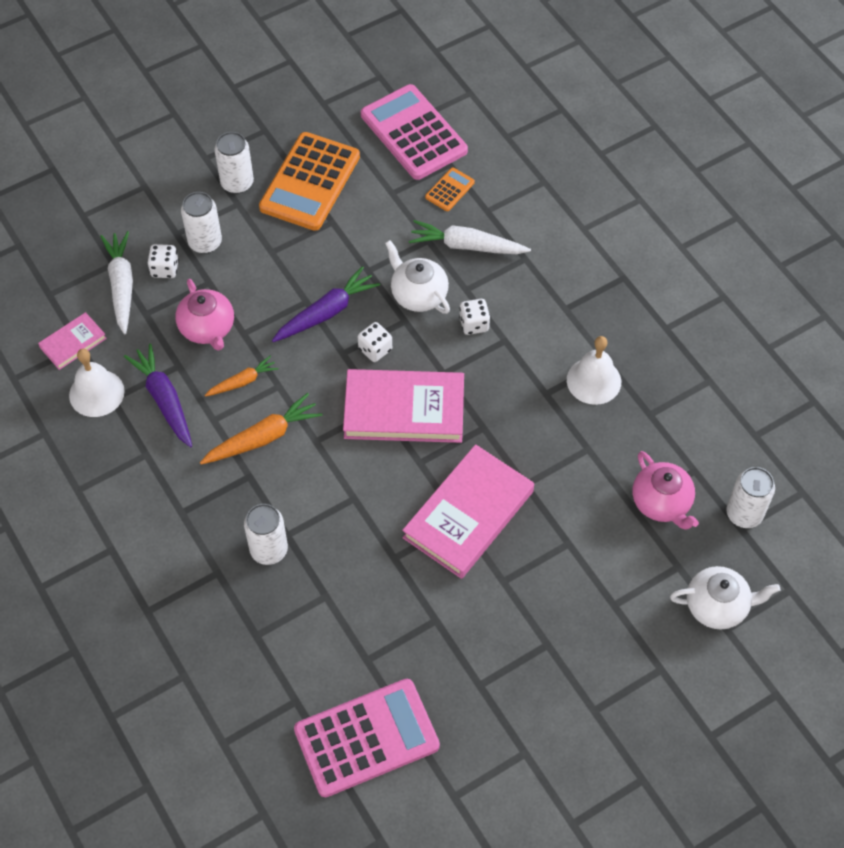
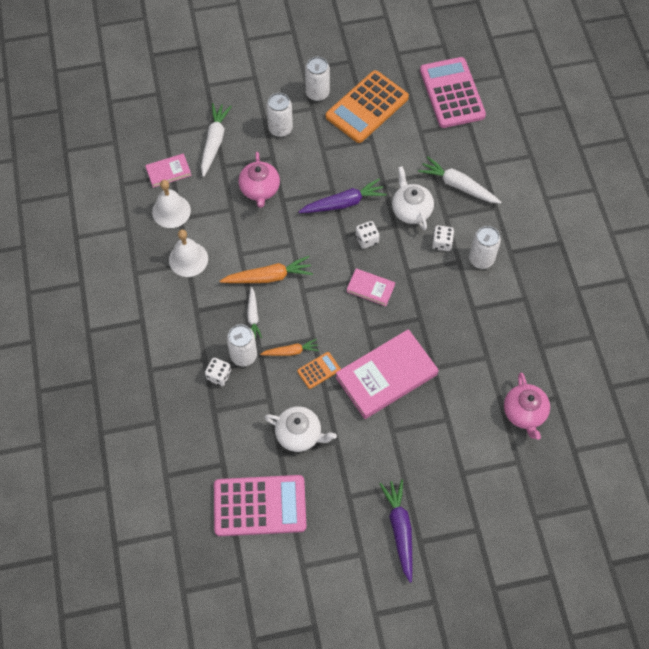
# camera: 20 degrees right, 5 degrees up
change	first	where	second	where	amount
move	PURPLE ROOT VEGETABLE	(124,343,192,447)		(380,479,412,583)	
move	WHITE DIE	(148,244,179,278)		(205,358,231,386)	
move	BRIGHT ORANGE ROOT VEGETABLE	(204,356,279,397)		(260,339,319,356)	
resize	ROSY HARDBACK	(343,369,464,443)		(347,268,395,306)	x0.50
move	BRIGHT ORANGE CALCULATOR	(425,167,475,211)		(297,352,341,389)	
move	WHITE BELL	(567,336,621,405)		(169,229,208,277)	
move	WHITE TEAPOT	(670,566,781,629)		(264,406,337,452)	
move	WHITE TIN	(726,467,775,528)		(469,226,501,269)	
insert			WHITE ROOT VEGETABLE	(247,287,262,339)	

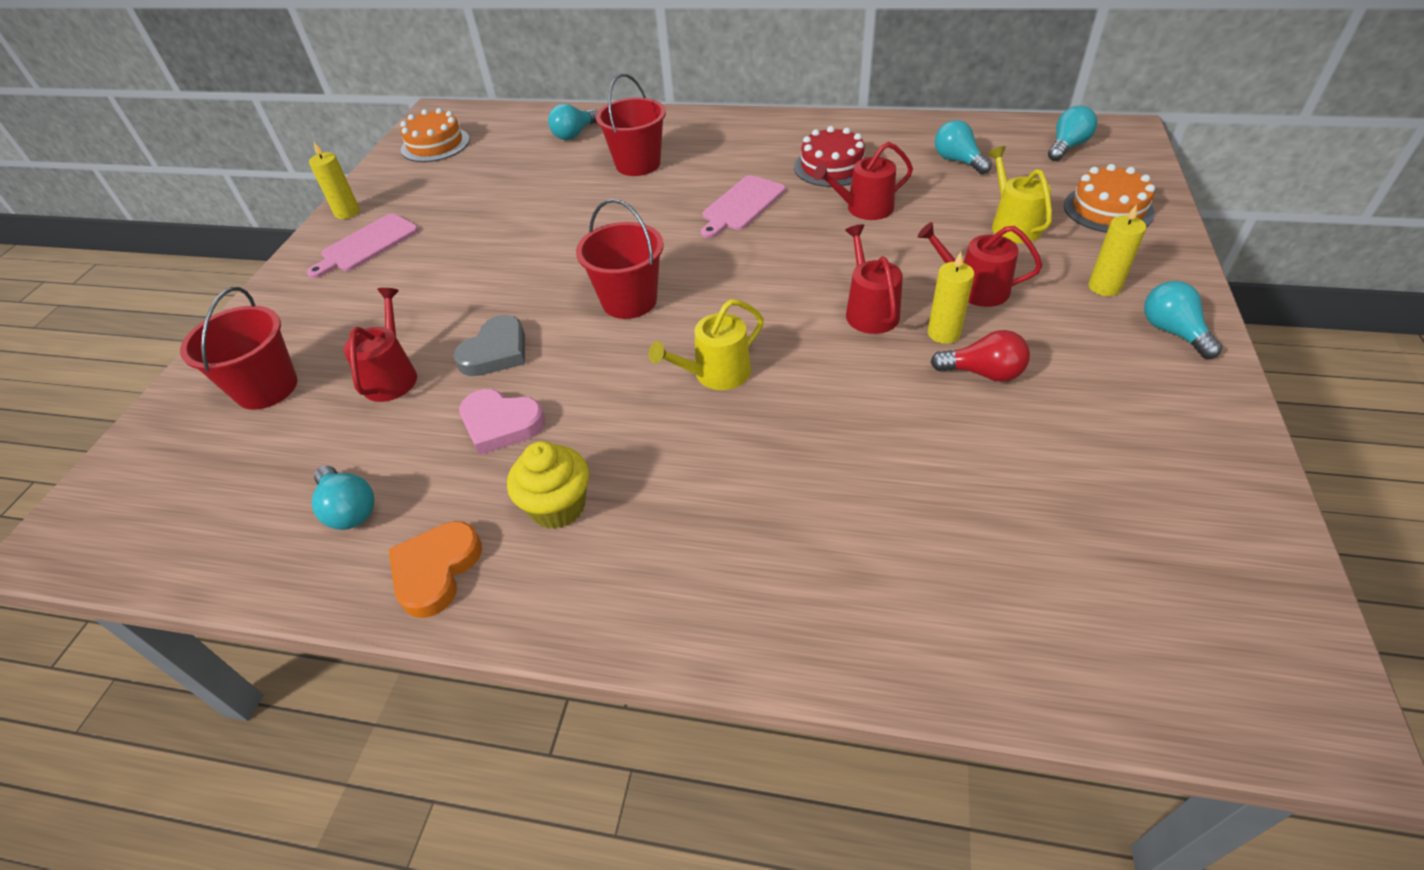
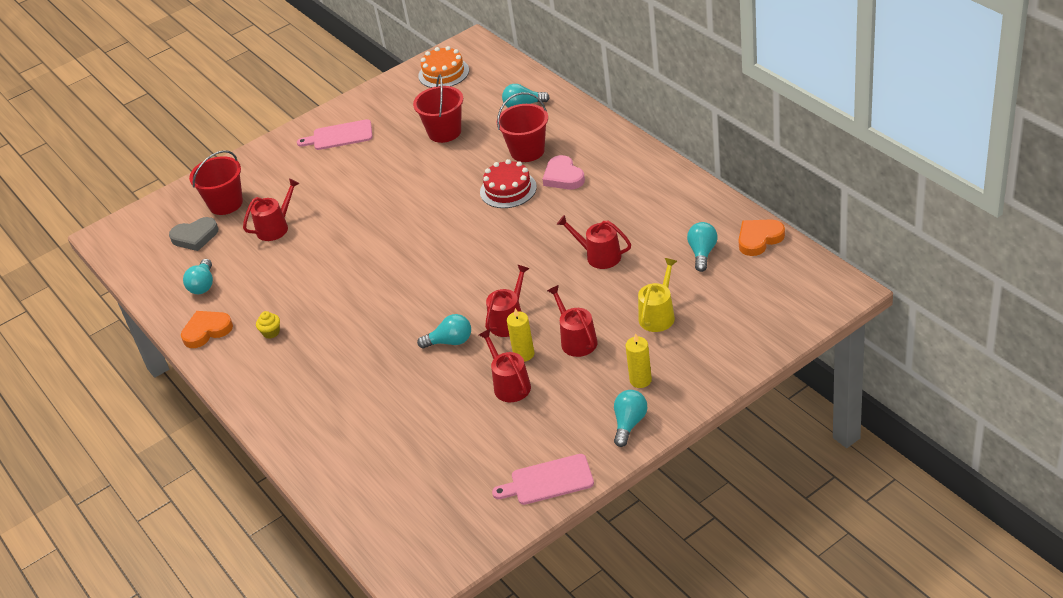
# camera: 45 degrees right, 5 degrees down
change	first	where	second	where	amount
delete	YELLOW PILLAR CANDLE	(309,142,360,219)			
move	GREY LOVE HEART	(453,315,525,376)		(169,217,219,251)	
move	ROSY LOVE HEART	(459,389,545,455)		(542,155,585,190)	
resize	YELLOW FAIRY CAKE	(507,441,589,529)		(256,311,280,339)	x0.57
move	SCARLET BUCKET	(576,199,664,319)		(413,74,463,143)	
delete	YELLOW WATERING POT	(649,299,764,390)			
move	ROSY CUTTING BOARD	(701,175,786,238)		(492,454,594,505)	
move	SCARLET LAYER CAKE	(794,126,866,187)		(480,159,537,208)	
replace	SCARLET LIGHTBULB	(931,330,1030,382)	SCARLET WATERING POT	(479,329,531,402)	
move	AQUA LIGHTBULB	(1048,106,1097,161)		(417,314,471,349)	
delete	BRIGHT ORANGE LAYER CAKE	(1064,164,1155,233)			
insert			BRIGHT ORANGE LOVE HEART	(739,219,785,256)	

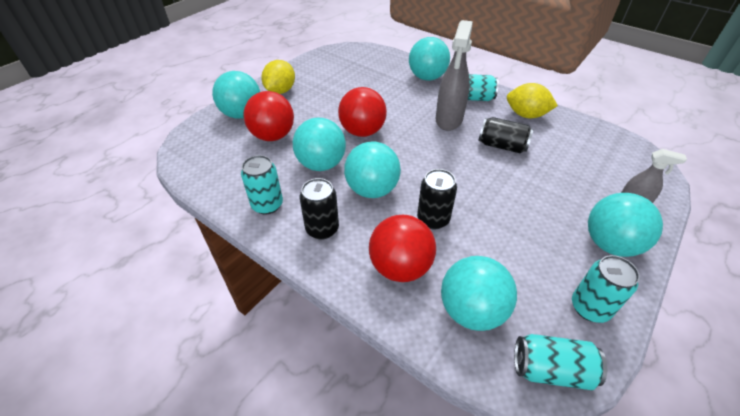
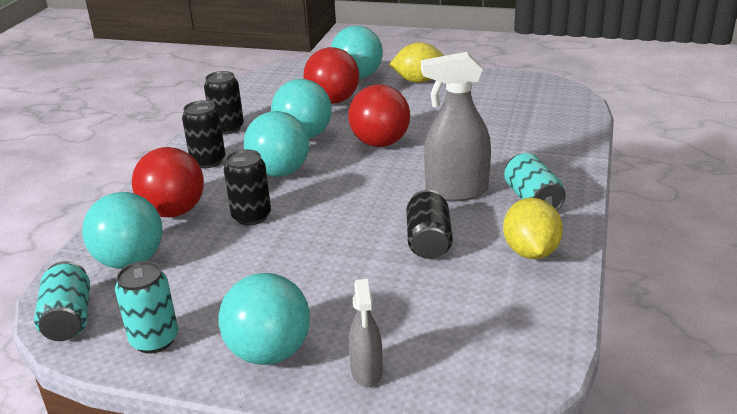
# camera: 70 degrees right, 15 degrees down
change	first	where	second	where	amount
recolor	AQUA TIN	(241,155,283,215)	BLACK TIN	(204,71,244,134)	
delete	AQUA BALL	(409,37,450,81)			

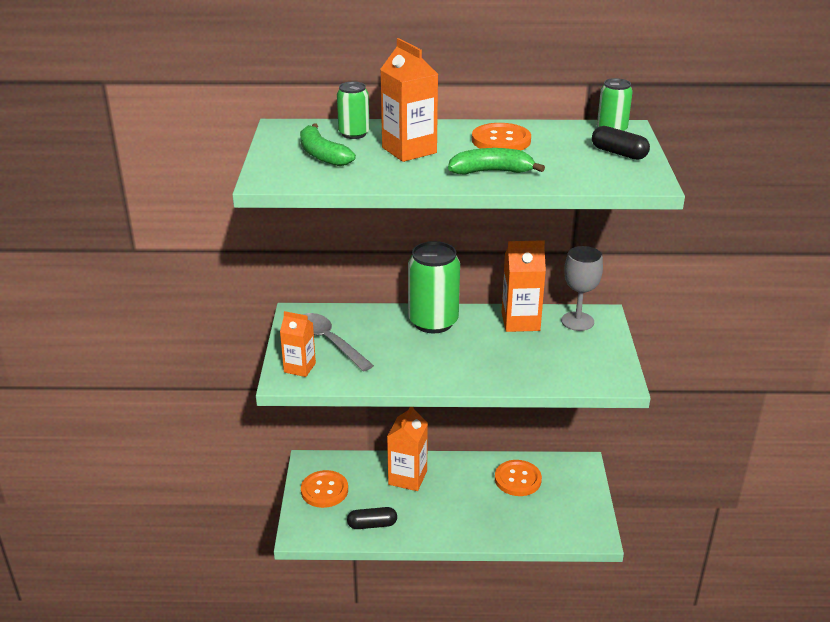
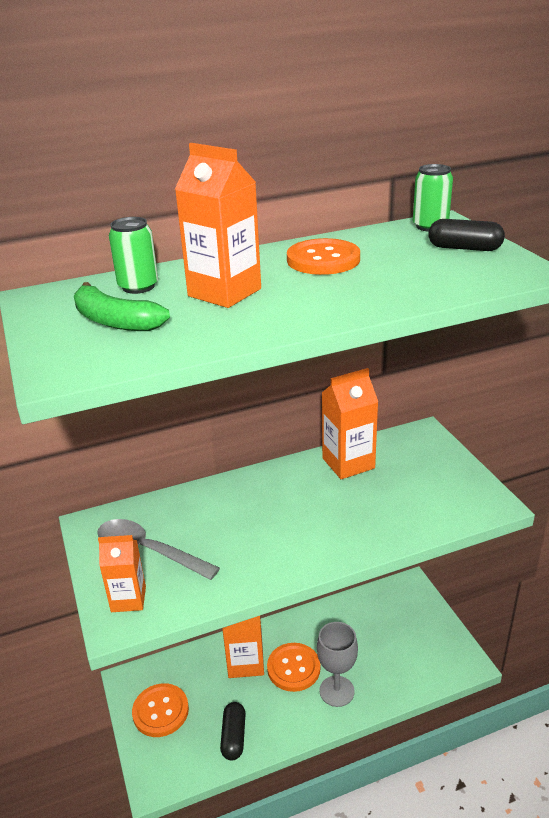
# camera: 20 degrees left, 0 degrees up
change	first	where	second	where	amount
rotate	BLACK PILL	(347,507,397,529)		(220,702,245,760)	60 degrees counterclockwise
delete	LEAF-GREEN TIN	(408,241,460,333)			
delete	LEAF-GREEN BANANA FRUIT	(448,148,545,175)			
move	BRIGHT ORANGE SHIRT BUTTON	(495,460,542,496)		(267,643,320,692)	
move	GREY GOBLET	(561,246,603,331)		(317,622,358,707)	

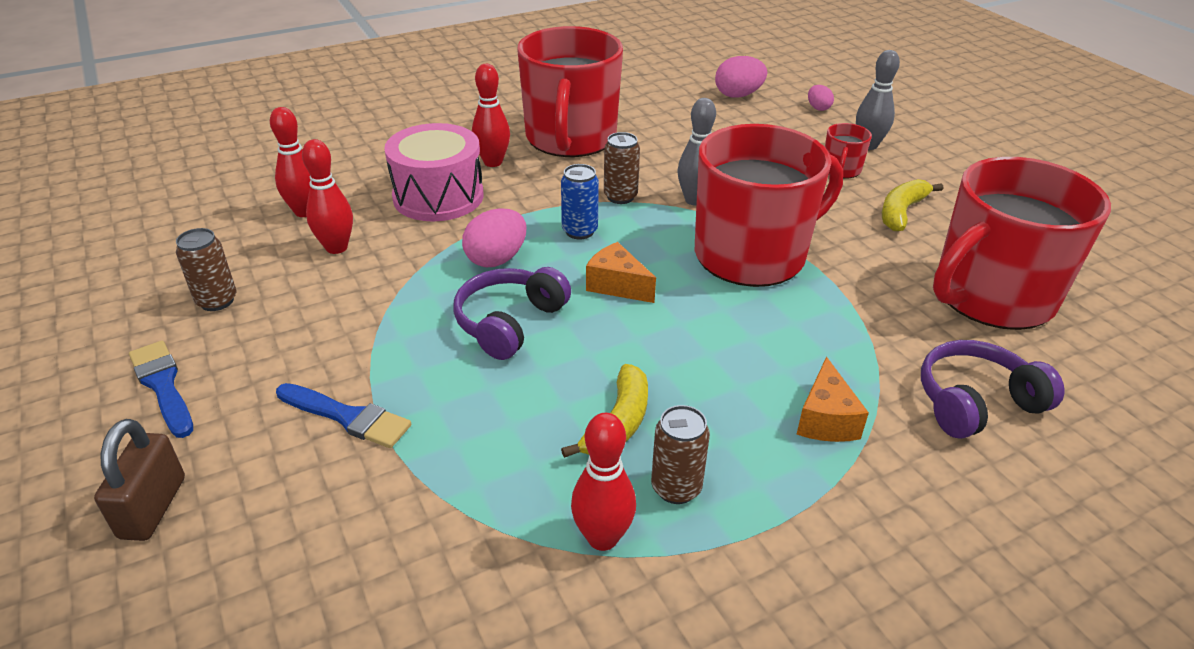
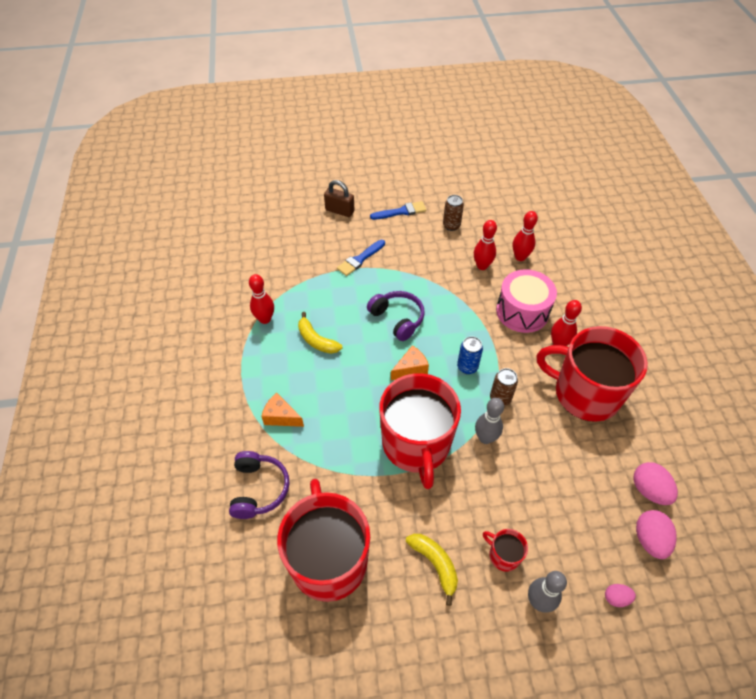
# camera: 110 degrees right, 15 degrees up
change	first	where	second	where	amount
move	ROSY TOY EGG	(462,209,527,267)		(633,462,678,505)	
delete	BROWN TIN	(651,405,710,504)			

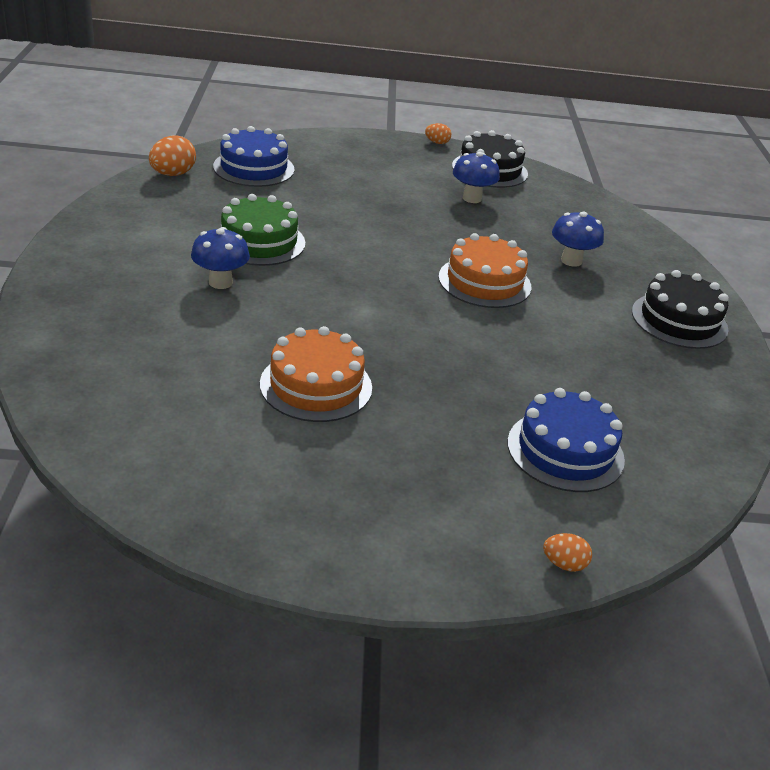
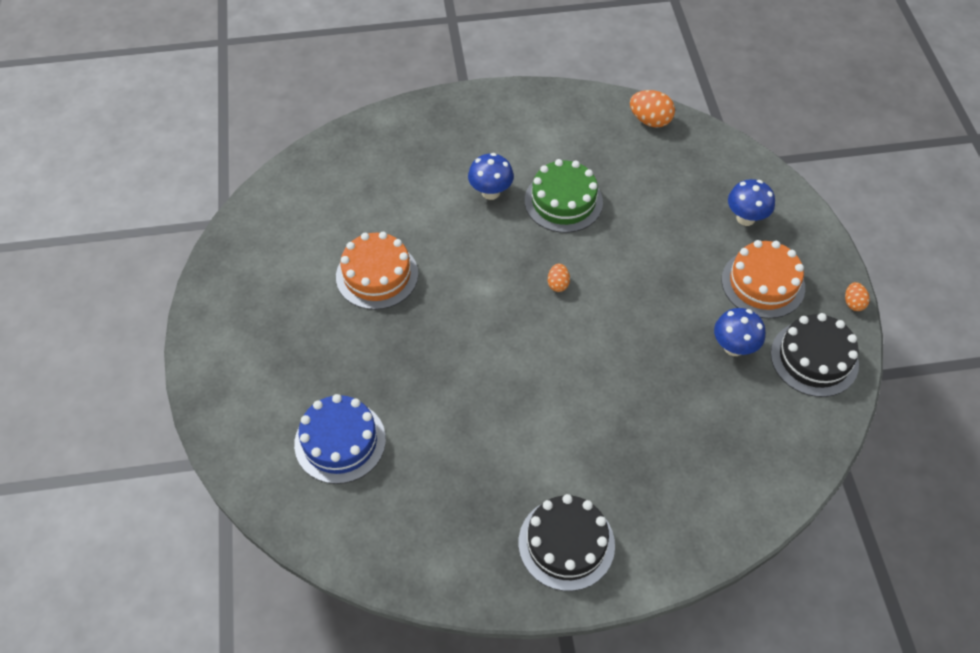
# camera: 85 degrees right, 20 degrees up
change	first	where	second	where	amount
delete	COBALT LAYER CAKE	(213,126,295,187)			
move	BRIGHT ORANGE LAYER CAKE	(439,233,531,308)		(722,240,805,319)	
move	BRIGHT ORANGE TOY EGG	(543,533,592,572)		(548,264,570,292)	
move	COBALT MUSHROOM	(552,212,604,267)		(728,179,775,226)	

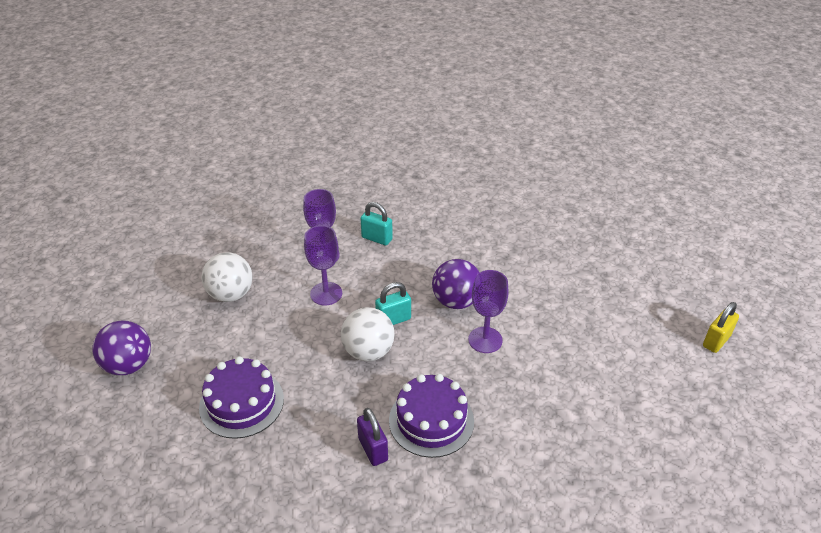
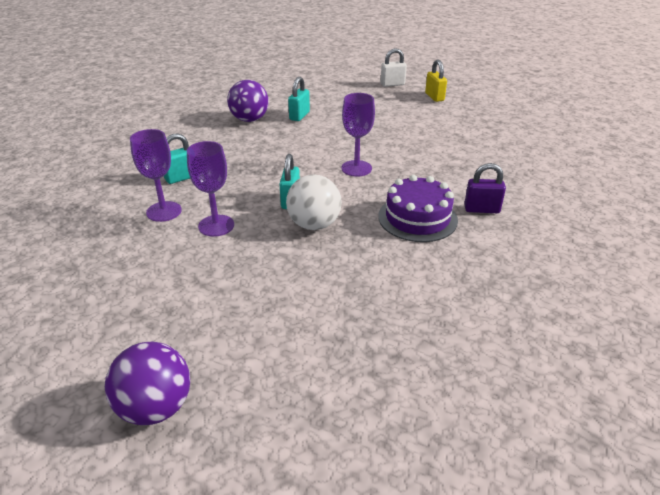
# camera: 60 degrees left, 5 degrees down
change	first	where	second	where	amount
delete	PURPLE LAYER CAKE	(199,356,284,439)			
delete	WHITE BALL	(201,252,253,302)			
move	PURPLE PADLOCK	(357,408,388,466)		(464,163,506,213)	
move	PURPLE BALL	(432,259,480,309)		(227,80,269,122)	
insert			AQUA PADLOCK	(288,77,310,121)	
insert			WHITE PADLOCK	(381,48,407,87)	

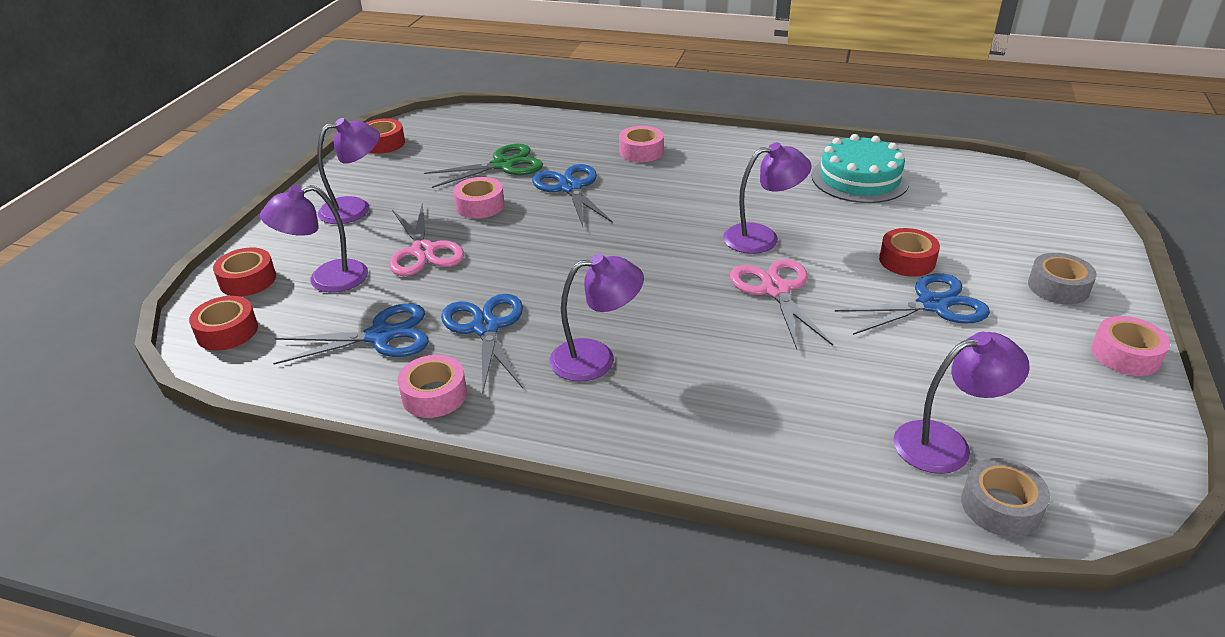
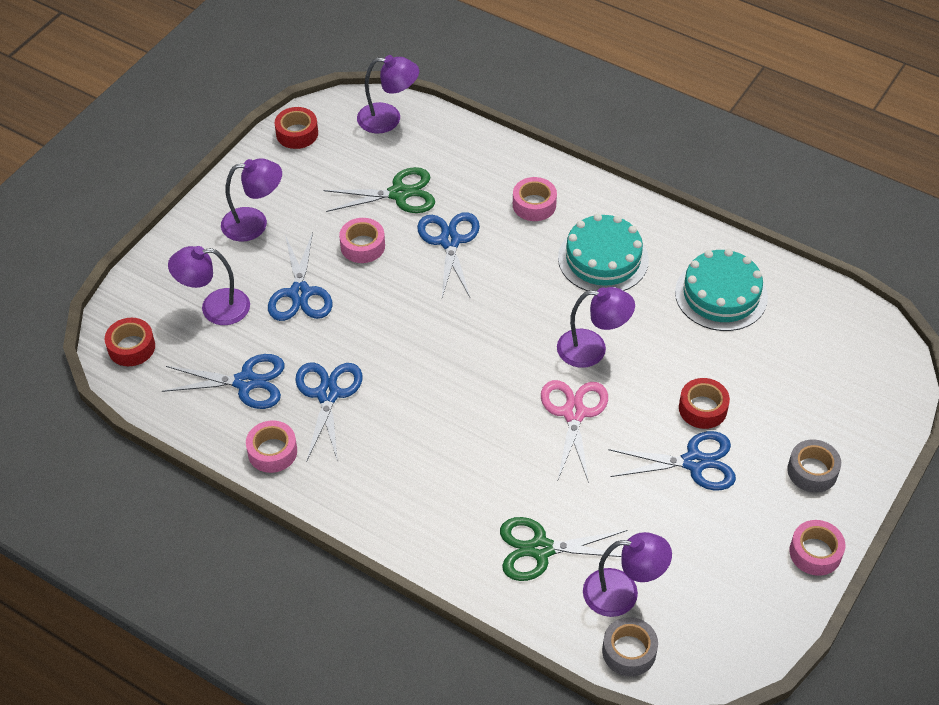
# camera: 15 degrees right, 15 degrees up
change	first	where	second	where	amount
delete	SCARLET TAPE	(213,248,276,297)			
recolor	ROSY SCISSORS	(389,203,464,276)	COBALT SCISSORS	(268,232,332,321)	
move	PURPLE LAMP	(549,254,644,382)		(357,55,419,134)	
insert			LEAF-GREEN SCISSORS	(500,517,628,581)	
insert			AQUA LAYER CAKE	(558,214,649,291)	

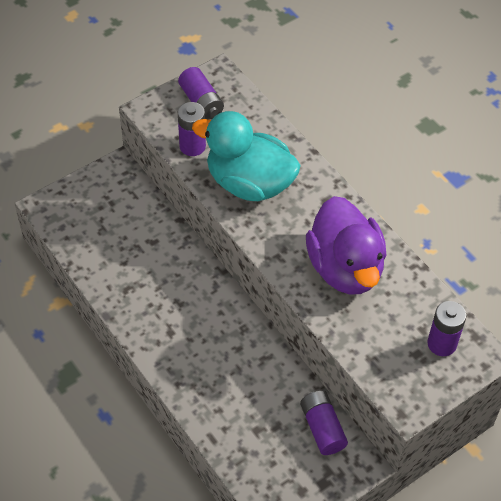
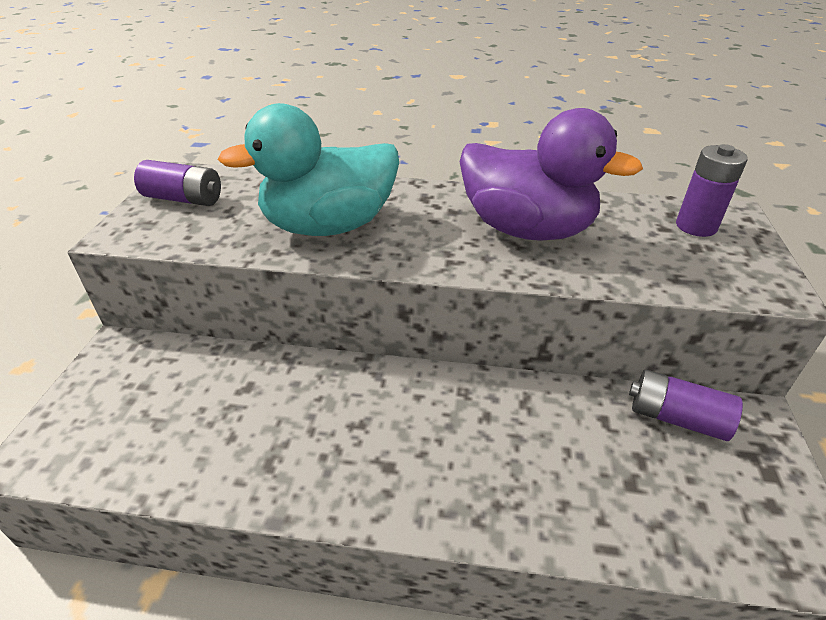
# camera: 45 degrees left, 15 degrees down
change	first	where	second	where	amount
delete	PURPLE AA BATTERY	(178,102,206,156)			

